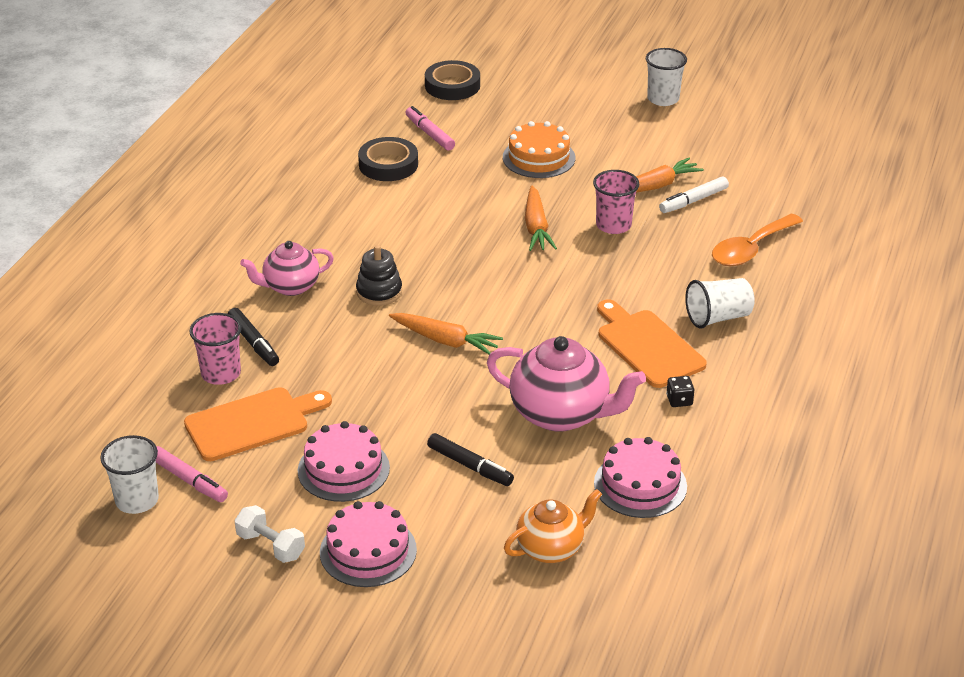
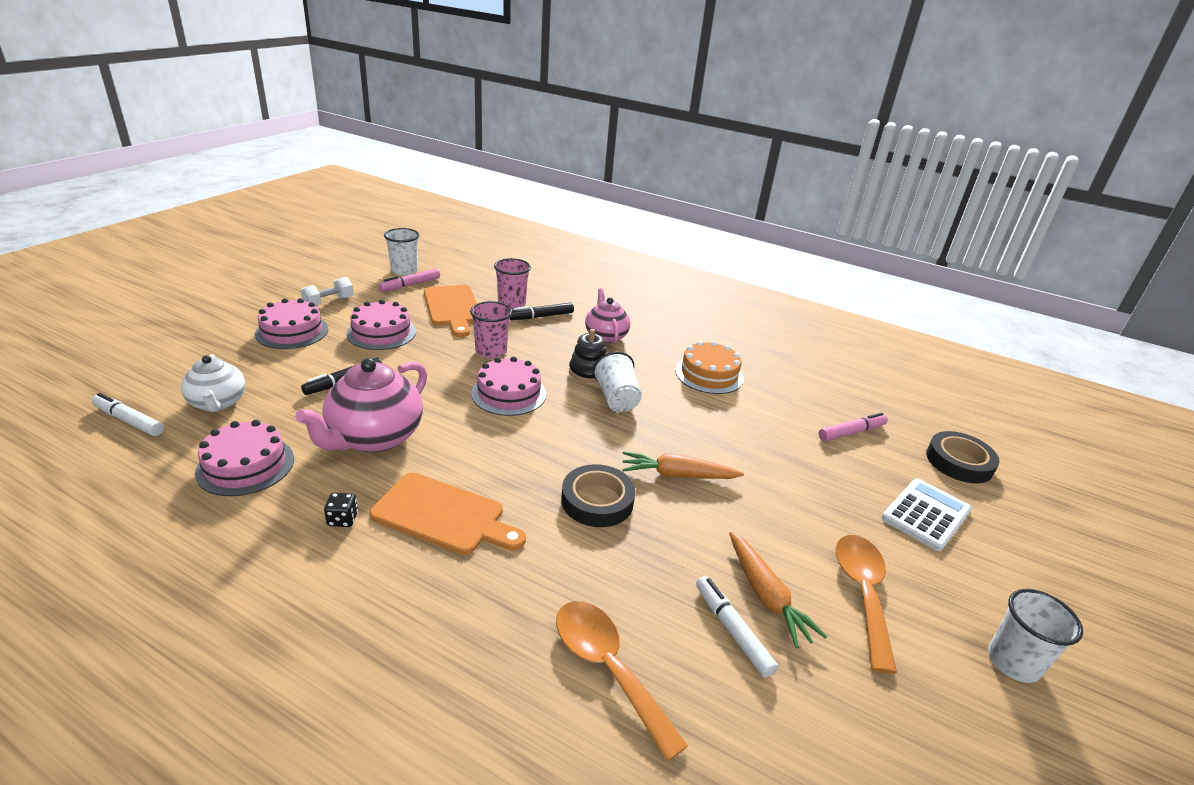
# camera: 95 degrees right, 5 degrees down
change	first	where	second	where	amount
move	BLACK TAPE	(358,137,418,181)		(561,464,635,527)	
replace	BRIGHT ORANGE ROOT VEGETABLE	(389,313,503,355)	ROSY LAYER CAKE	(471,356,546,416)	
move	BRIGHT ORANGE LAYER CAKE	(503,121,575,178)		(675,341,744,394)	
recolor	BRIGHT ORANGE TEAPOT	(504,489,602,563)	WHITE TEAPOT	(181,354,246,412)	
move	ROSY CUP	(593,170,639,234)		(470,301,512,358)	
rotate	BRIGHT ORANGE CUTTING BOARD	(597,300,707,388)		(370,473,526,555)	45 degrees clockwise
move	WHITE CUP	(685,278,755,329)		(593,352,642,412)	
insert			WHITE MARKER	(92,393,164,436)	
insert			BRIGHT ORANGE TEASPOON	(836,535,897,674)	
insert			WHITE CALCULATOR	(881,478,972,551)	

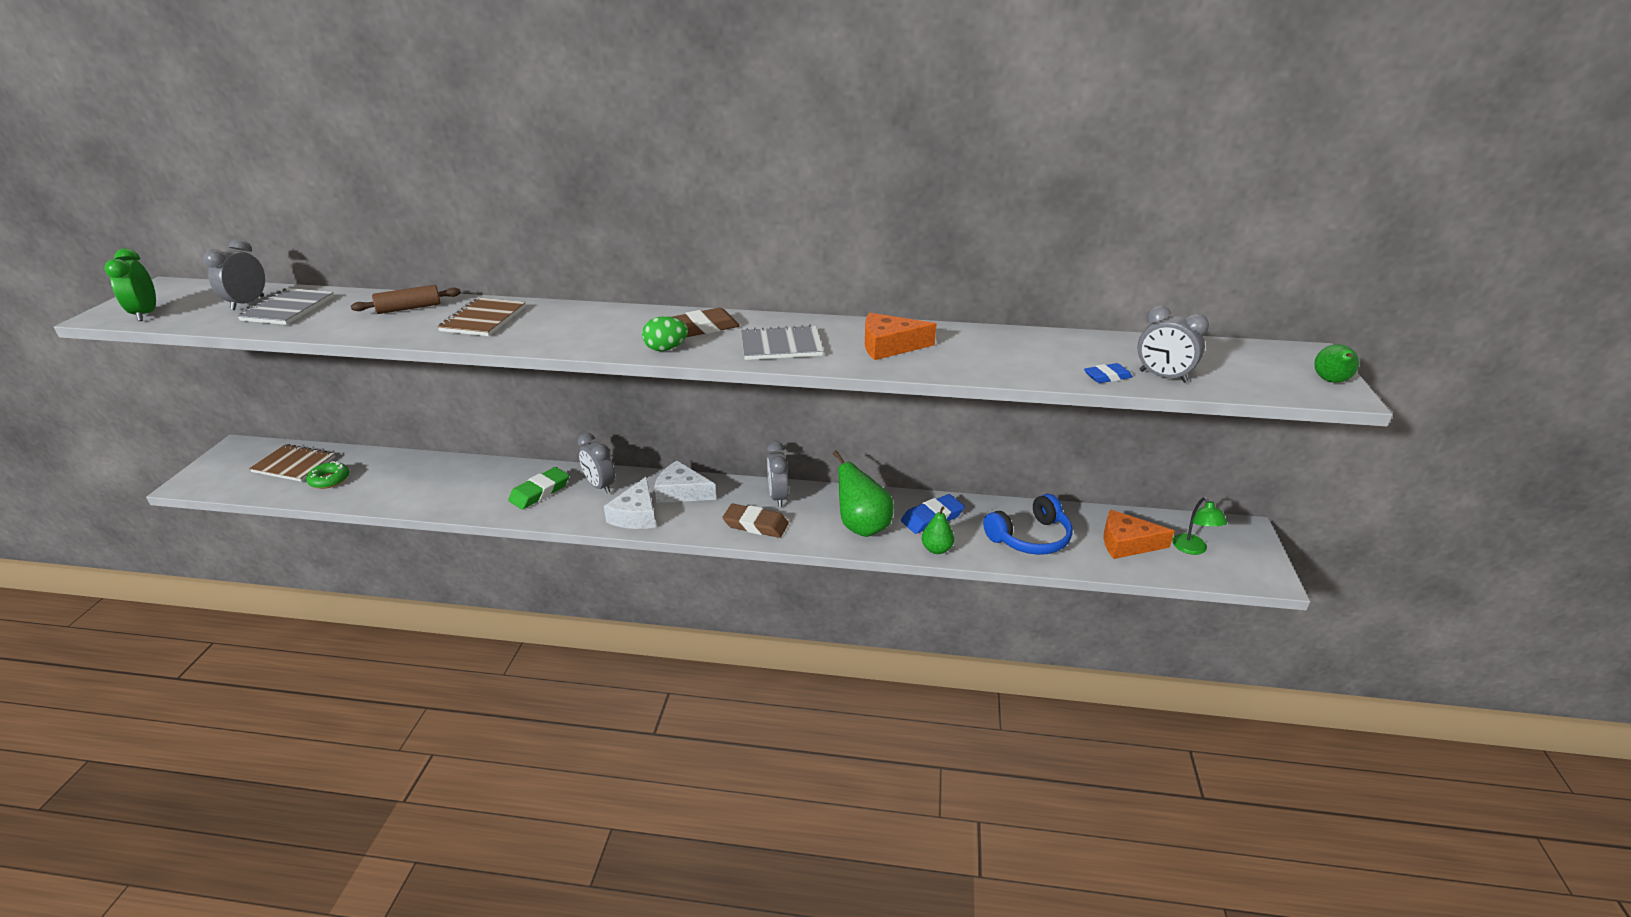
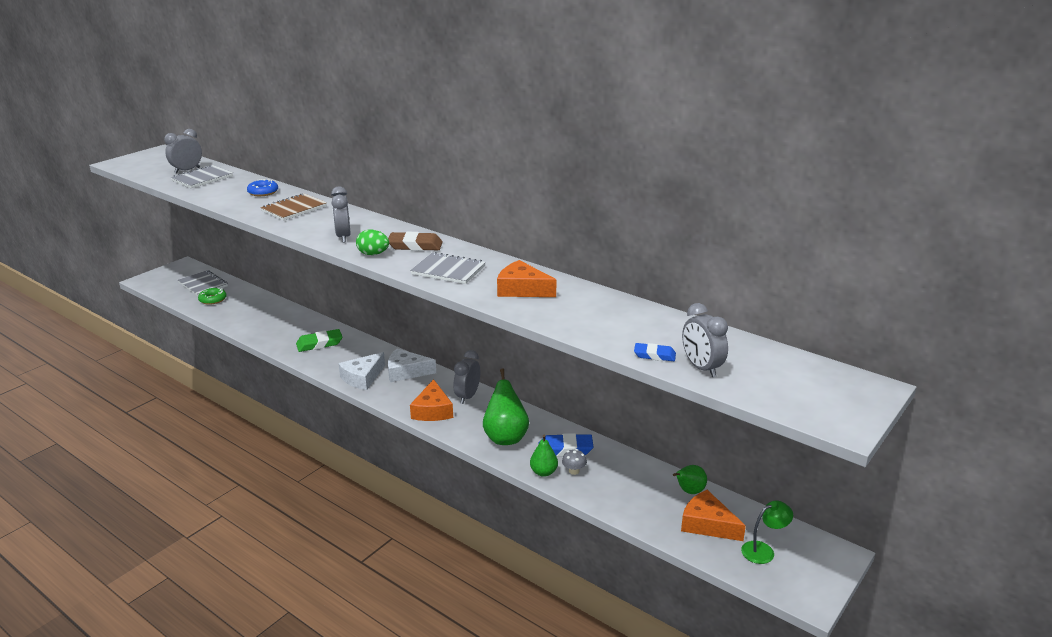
# camera: 30 degrees right, 5 degrees down
change	first	where	second	where	amount
delete	LEAF-GREEN ALARM CLOCK	(104,248,156,321)			
recolor	BROWN NOTEBOOK	(249,444,335,482)	GREY NOTEBOOK	(178,270,228,296)	
replace	BROWN DOUGH ROLLER	(351,285,461,314)	COBALT DONUT	(247,179,278,196)	
move	GREY ALARM CLOCK	(578,433,615,494)		(331,186,351,243)	
rotate	WHITE PIECE OF CHEESE	(654,461,716,503)		(388,348,436,382)	45 degrees counterclockwise
replace	BROWN GUM ERASER	(722,504,789,538)	BRIGHT ORANGE PIECE OF CHEESE	(410,379,453,421)	
delete	COBALT HEADSET	(983,494,1073,555)			
rotate	LEAF-GREEN LAMP	(1172,497,1227,555)		(741,500,793,564)	135 degrees counterclockwise
move	LEAF-GREEN TOY PEAR	(1314,344,1359,383)		(673,465,707,494)	
insert			GREY MUSHROOM	(562,449,587,475)	

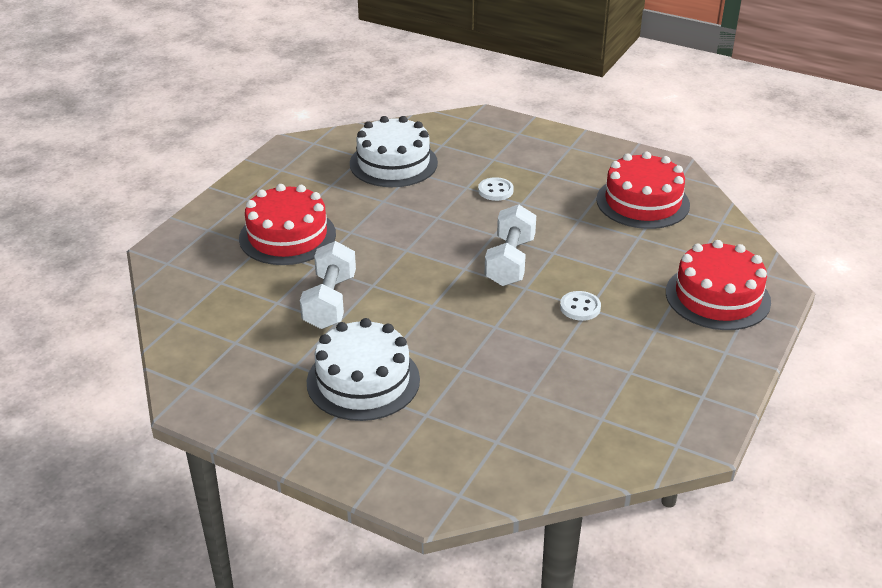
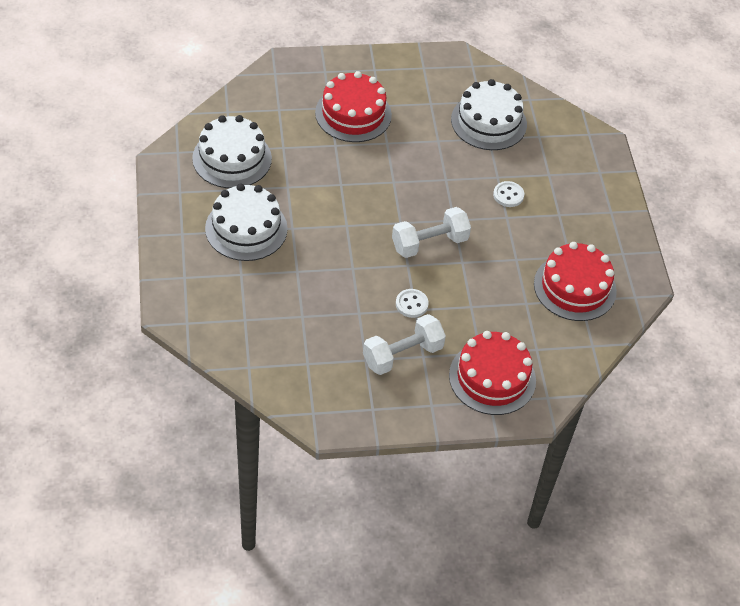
# camera: 50 degrees right, 15 degrees up
change	first	where	second	where	amount
move	WHITE DUMBBELL	(300,241,356,329)		(363,314,446,375)	
insert			WHITE LAYER CAKE	(192,115,272,188)	

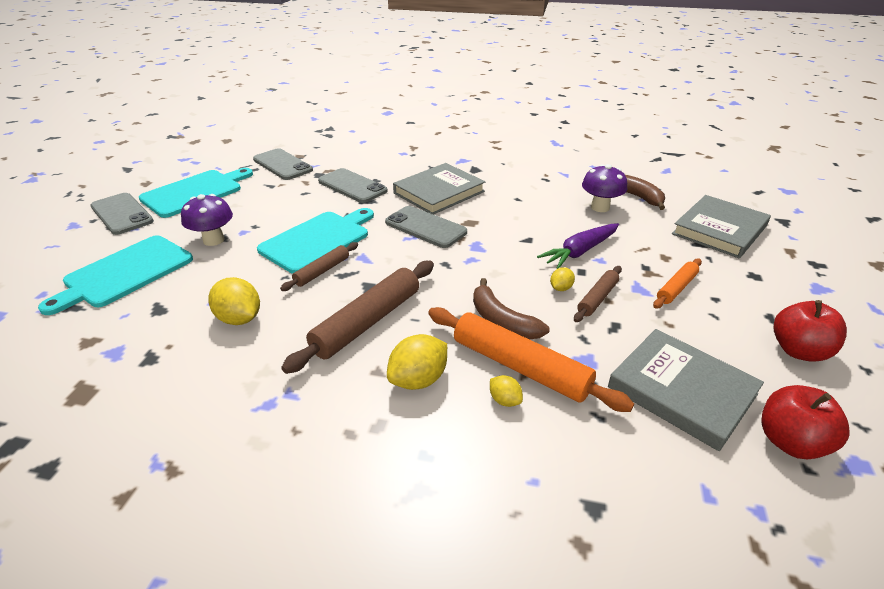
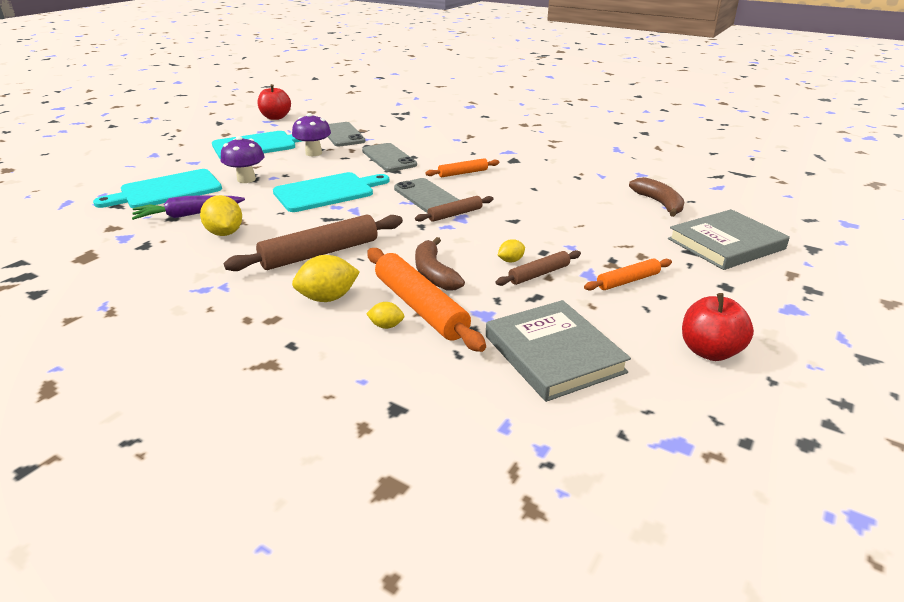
# camera: 20 degrees right, 5 degrees down
change	first	where	second	where	amount
delete	GREY SMARTPHONE	(91,193,154,235)			
move	BROWN DOUGH ROLLER	(280,242,358,291)		(415,196,493,222)	
replace	GREY HARDBACK	(393,163,485,215)	BRIGHT ORANGE DOUGH ROLLER	(425,158,499,177)	
rotate	YELLOW CITRUS FRUIT	(490,375,523,407)		(366,302,404,329)	60 degrees counterclockwise
move	PURPLE ROOT VEGETABLE	(537,223,619,269)		(132,195,245,220)	
move	PURPLE MUSHROOM	(582,164,627,212)		(292,113,331,156)	
move	SCARLET TOY APPLE	(761,385,850,459)		(258,84,291,120)	

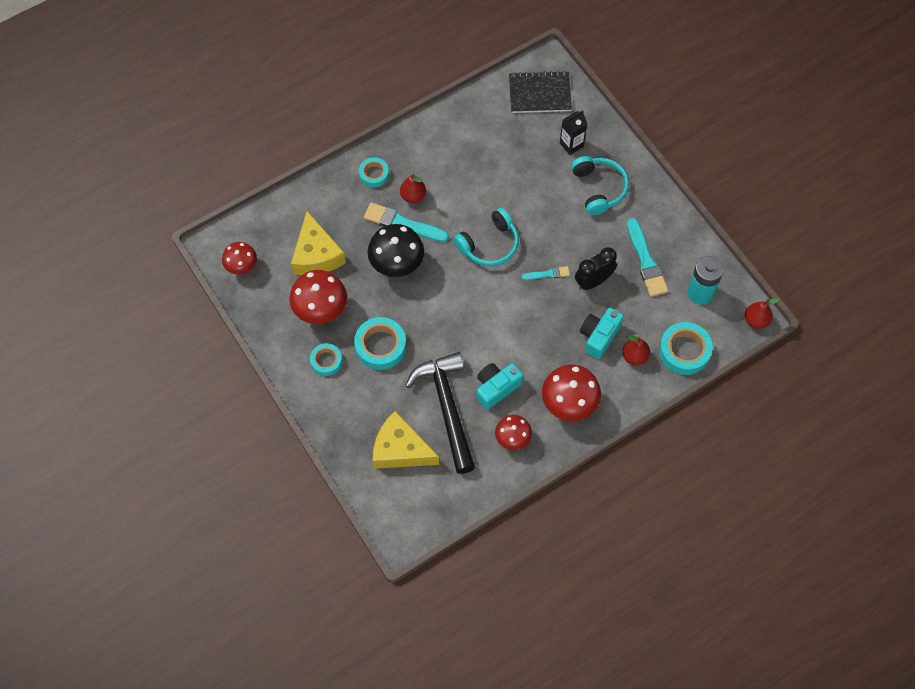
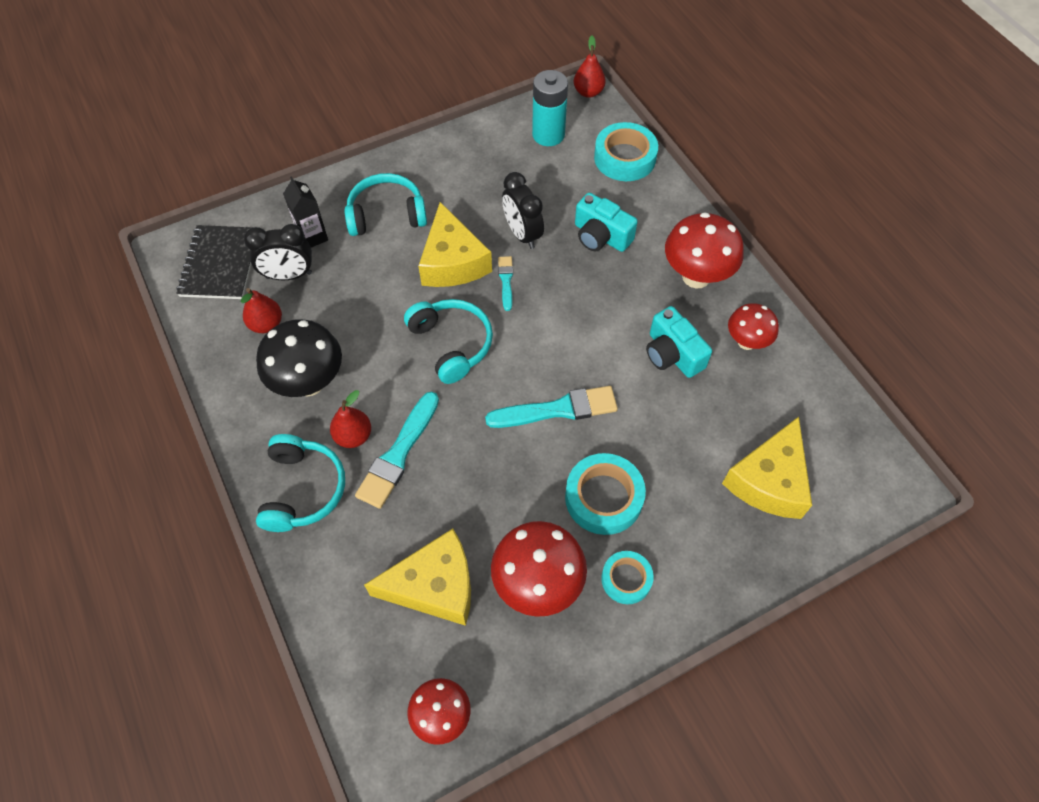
# camera: 85 degrees left, 5 degrees down
change	first	where	second	where	amount
replace	AQUA TAPE	(359,157,389,188)	AQUA HEADSET	(256,434,345,532)	
move	BLACK MUSHROOM	(368,224,424,277)		(256,319,342,397)	
delete	BLACK HAMMER	(405,352,475,474)			
move	SCARLET TOY PEAR	(622,335,650,365)		(241,288,282,333)	
move	AQUA BRUSH	(627,218,668,297)		(485,386,618,428)	
insert			BLACK ALARM CLOCK	(244,224,312,280)	
insert			YELLOW PIECE OF CHEESE	(418,202,492,287)	

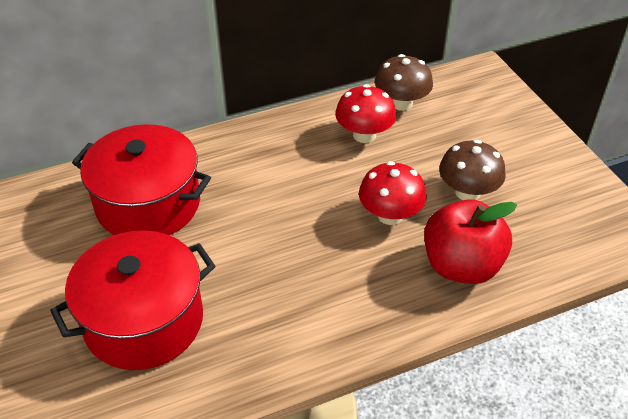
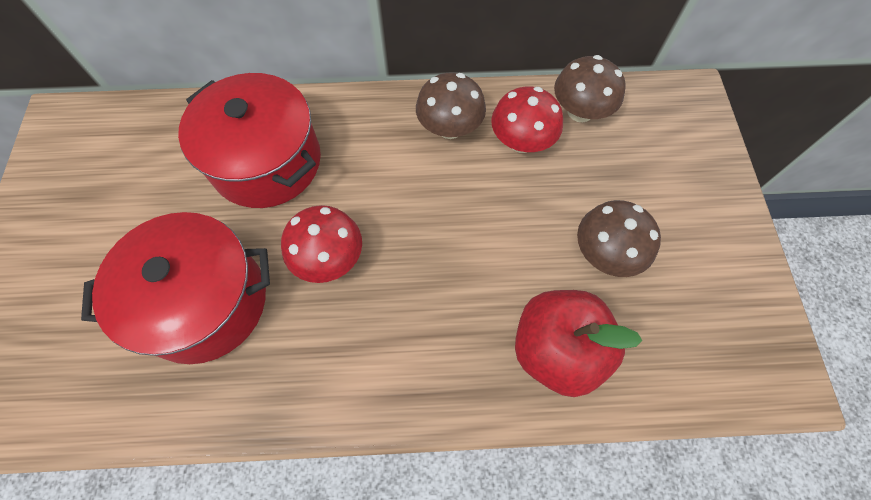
# camera: 20 degrees right, 20 degrees up
change	first	where	second	where	amount
move	SCARLET MUSHROOM	(359,161,427,225)		(281,205,362,283)	
insert			BROWN MUSHROOM	(416,72,486,139)	

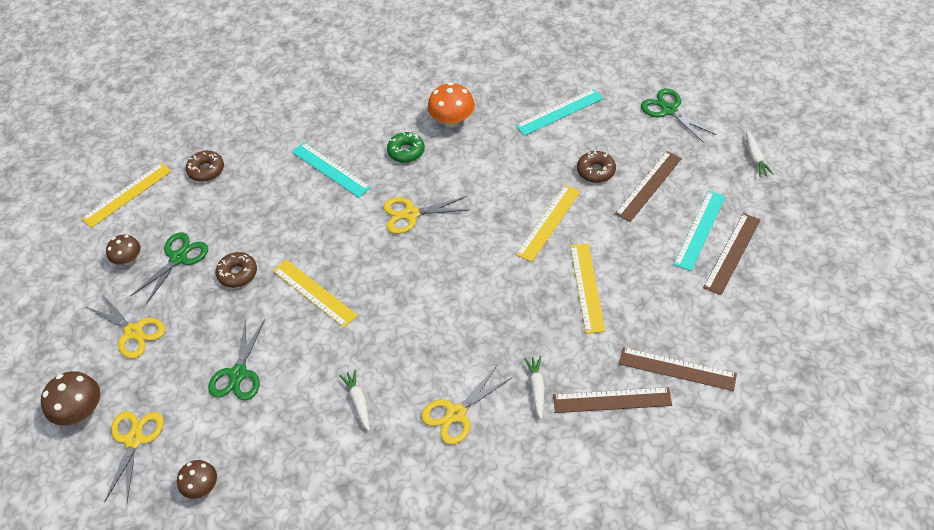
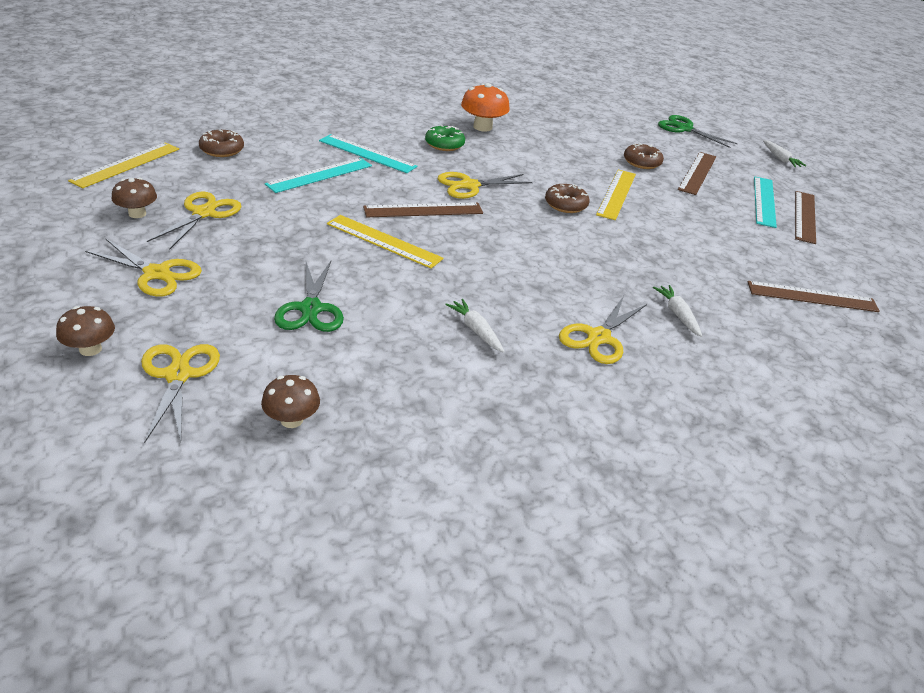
# camera: 20 degrees left, 15 degrees down
change	first	where	second	where	amount
resize	BROWN MUSHROOM	(41,371,100,426)		(56,306,115,356)	x0.66
recolor	LEAF-GREEN SCISSORS	(131,232,208,304)	YELLOW SCISSORS	(147,192,242,250)	
move	BROWN DONUT	(216,252,257,288)		(545,184,589,213)	
move	AQUA MEASURING STICK	(516,89,603,136)		(265,158,372,193)	
move	BROWN MEASURING STICK	(553,387,672,413)		(363,202,483,217)	
delete	YELLOW MEASURING STICK	(570,244,605,334)			

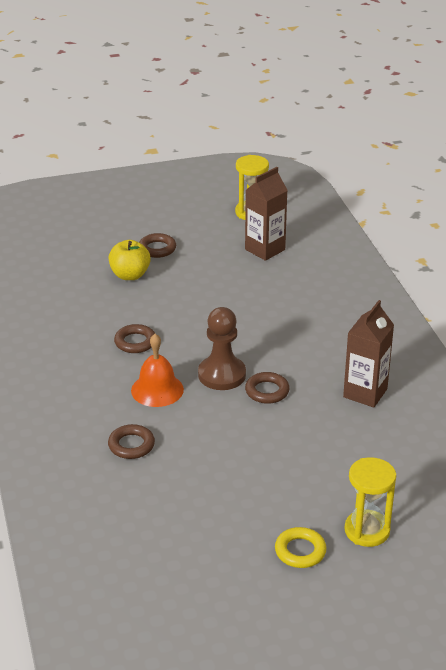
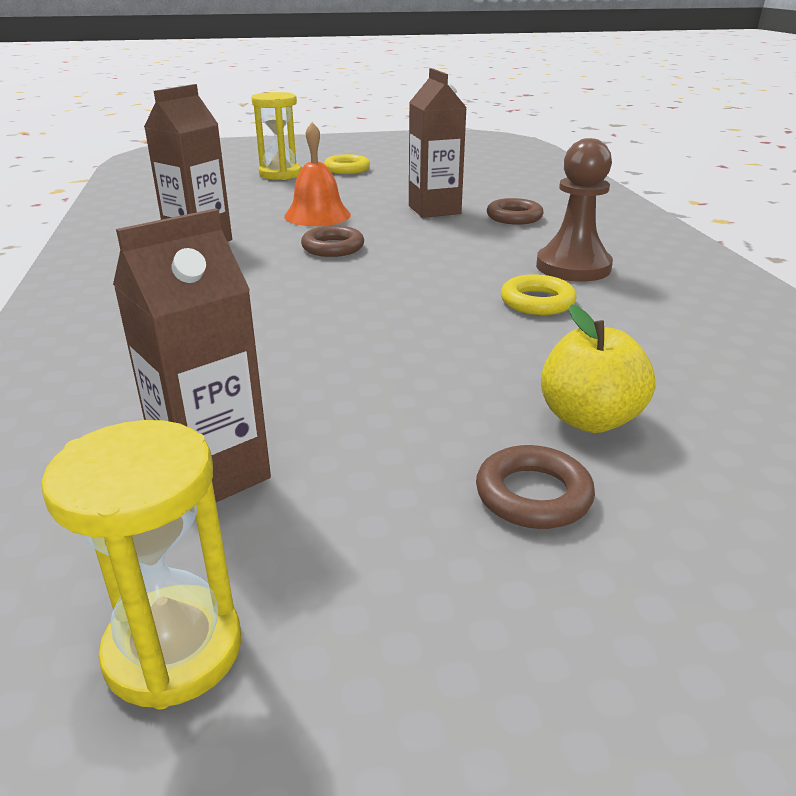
# camera: 175 degrees left, 5 degrees down
change	first	where	second	where	amount
recolor	BROWN TORUS	(114,324,155,353)	YELLOW TORUS	(501,274,577,315)	
move	BRIGHT ORANGE BELL	(131,334,184,407)		(284,122,351,226)	
move	BROWN GAME PAWN	(198,307,246,390)		(536,138,613,282)	
insert			BROWN JUICE CARTON	(409,68,467,218)	

